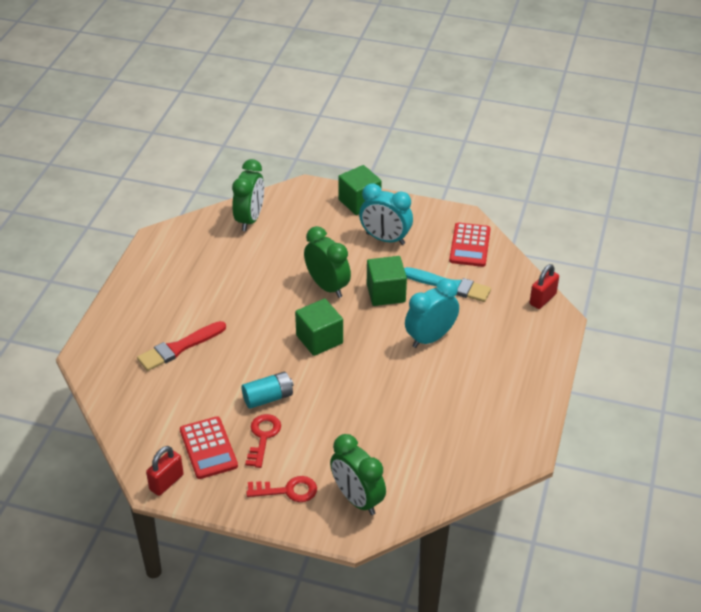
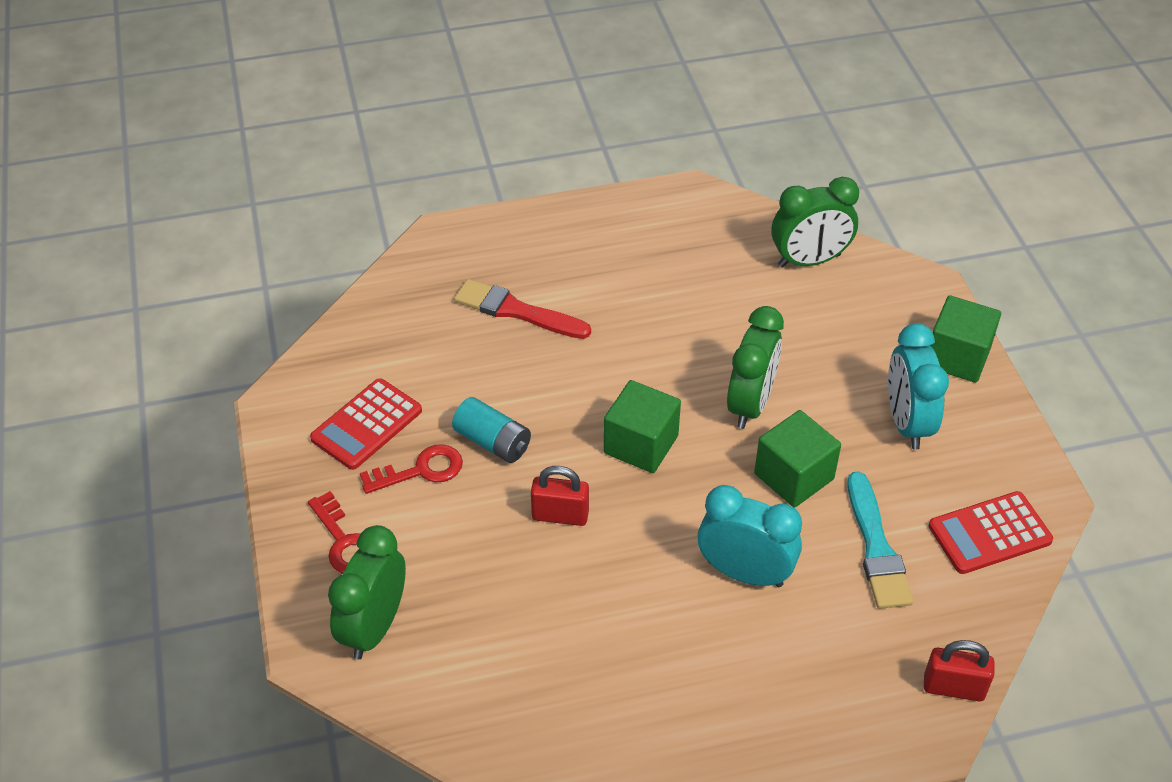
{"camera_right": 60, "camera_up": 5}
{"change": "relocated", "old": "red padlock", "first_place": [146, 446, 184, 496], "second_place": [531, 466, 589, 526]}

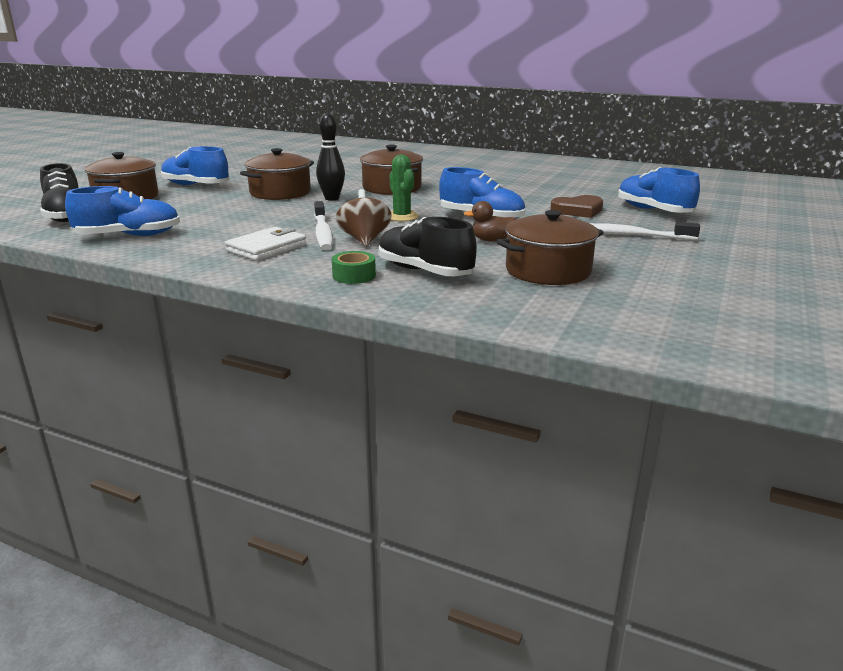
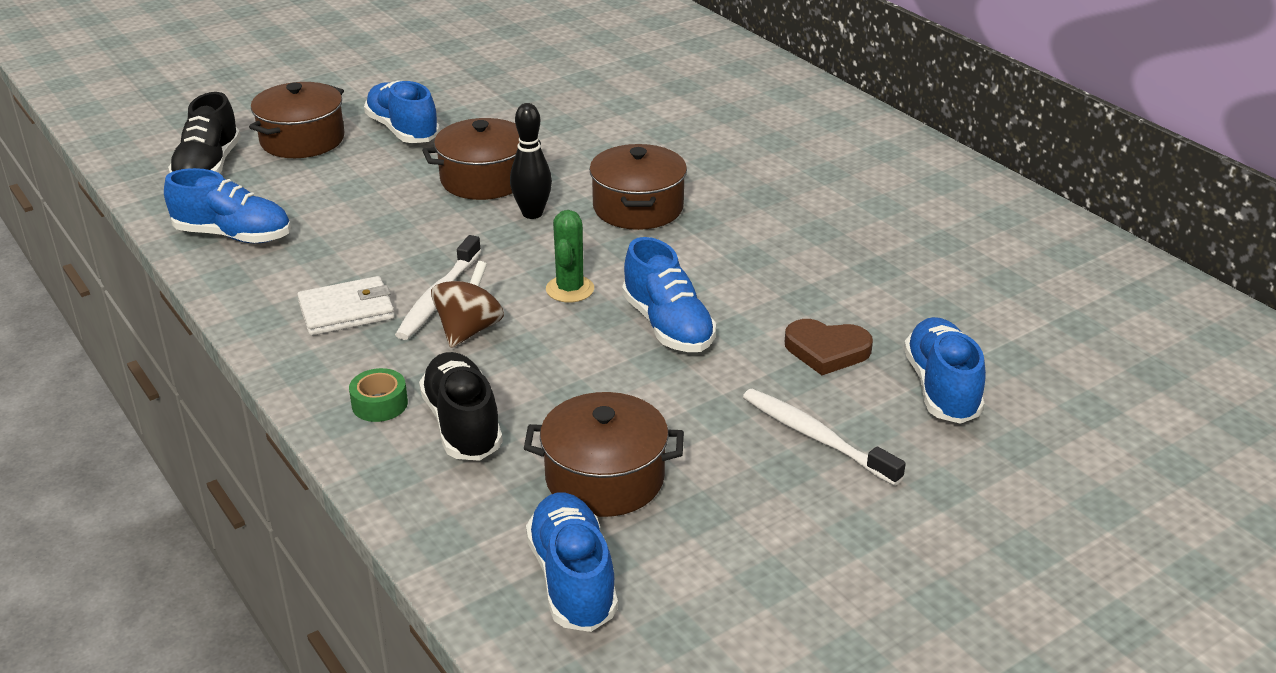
{"camera_right": 30, "camera_up": 10}
{"change": "missing", "old": "brown duck", "first_place": [464, 201, 516, 242]}
{"change": "appeared", "new": "blue shoe", "second_place": [526, 493, 618, 632]}

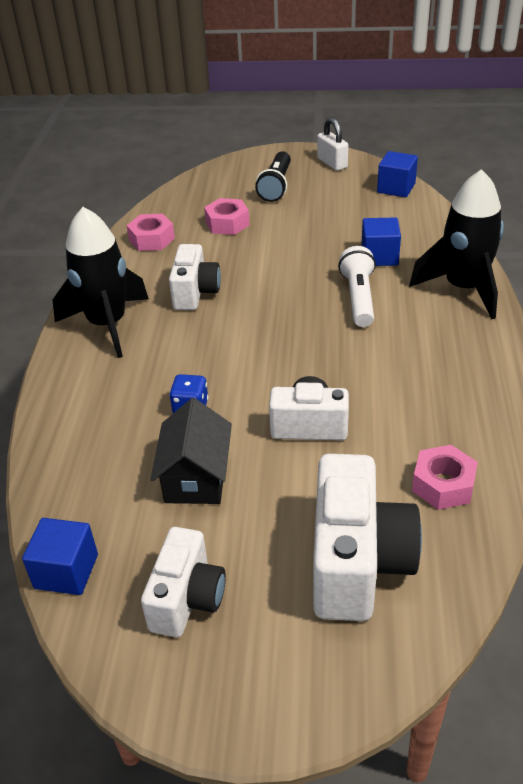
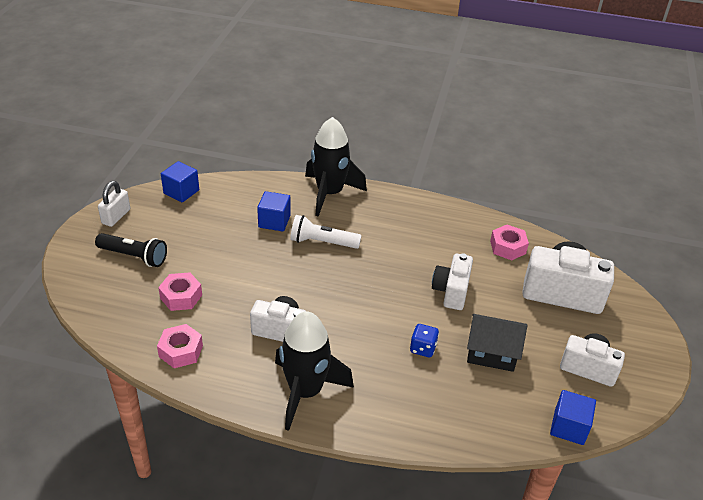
{"camera_right": -85, "camera_up": 0}
{"change": "spun", "old": "white padlock", "first_place": [317, 118, 349, 171], "second_place": [98, 181, 130, 227], "degrees": -45}

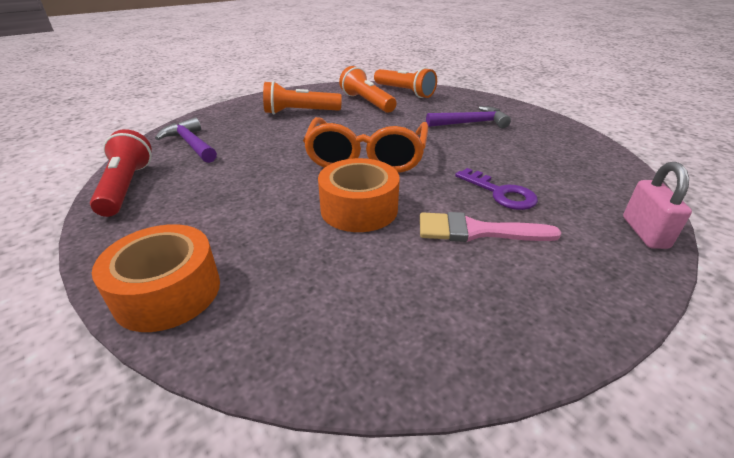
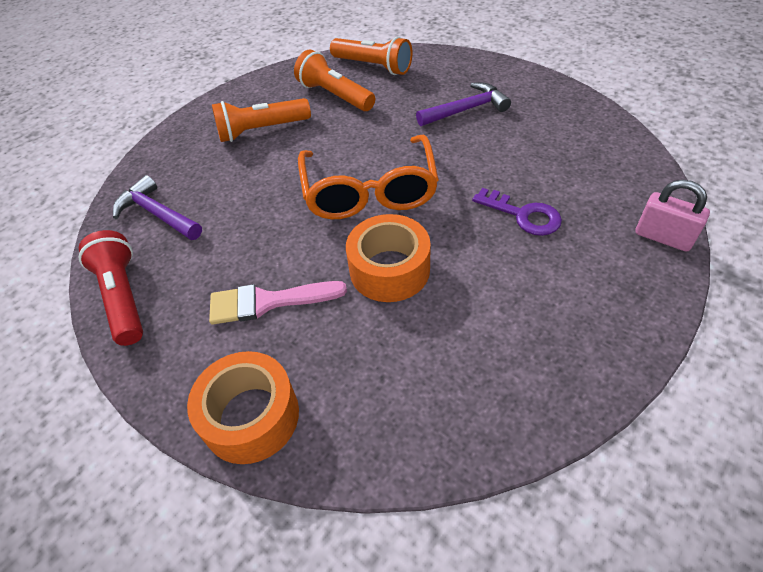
{"camera_right": -10, "camera_up": 15}
{"change": "relocated", "old": "pink brush", "first_place": [420, 212, 561, 242], "second_place": [209, 281, 347, 325]}
{"change": "spun", "old": "pink padlock", "first_place": [623, 162, 692, 249], "second_place": [635, 180, 710, 252], "degrees": -45}

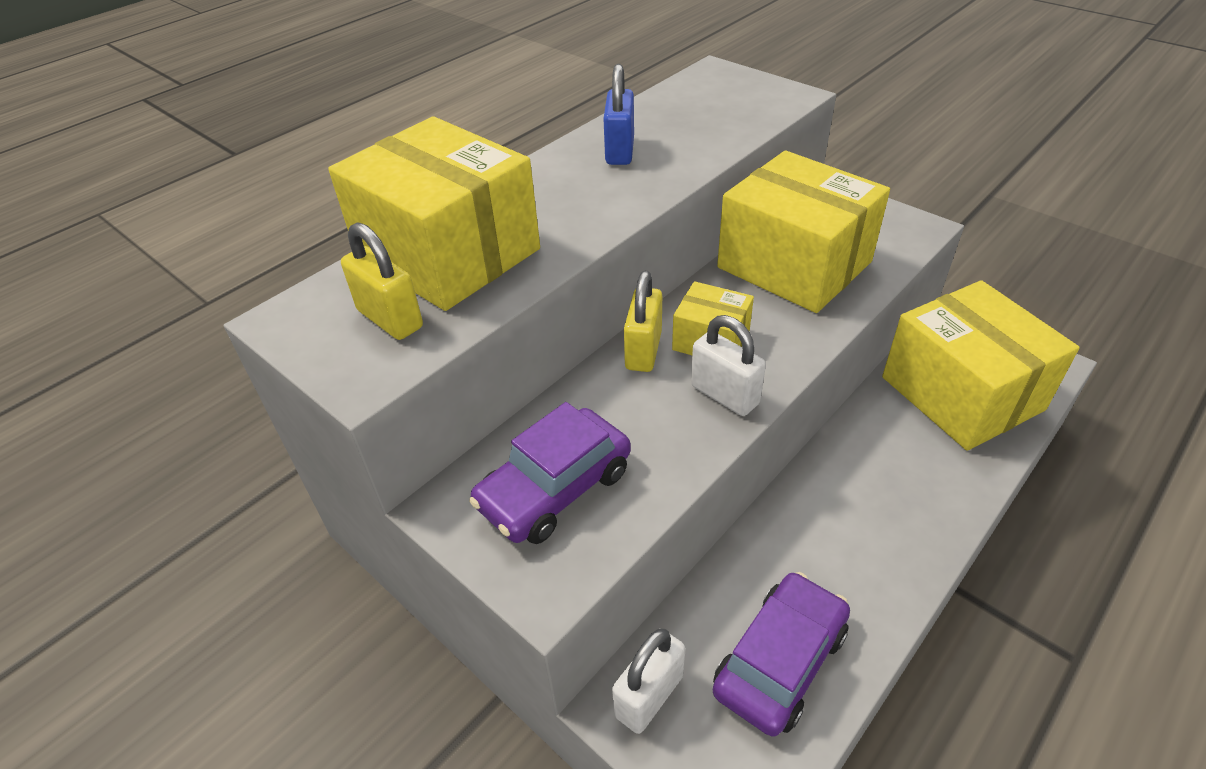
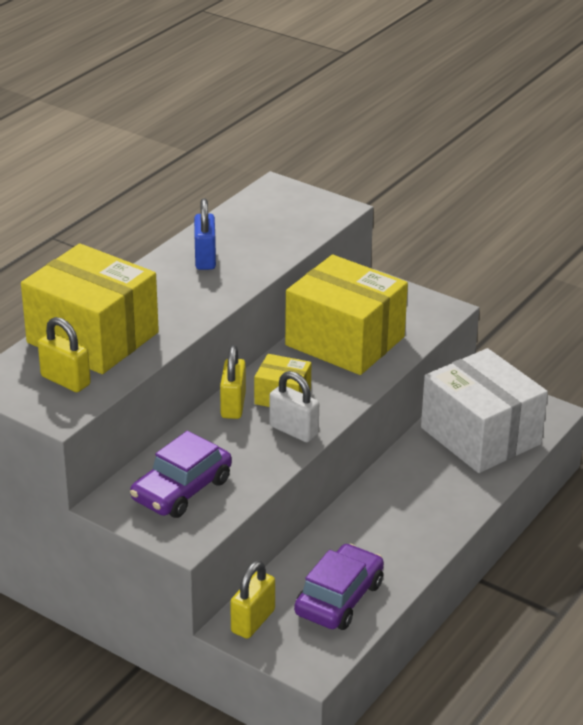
{"camera_right": -10, "camera_up": -10}
{"change": "colour", "old": "white padlock", "new": "yellow padlock", "first_place": [612, 629, 685, 734], "second_place": [230, 560, 275, 639]}
{"change": "colour", "old": "yellow box", "new": "white box", "first_place": [882, 280, 1080, 451], "second_place": [421, 348, 548, 473]}

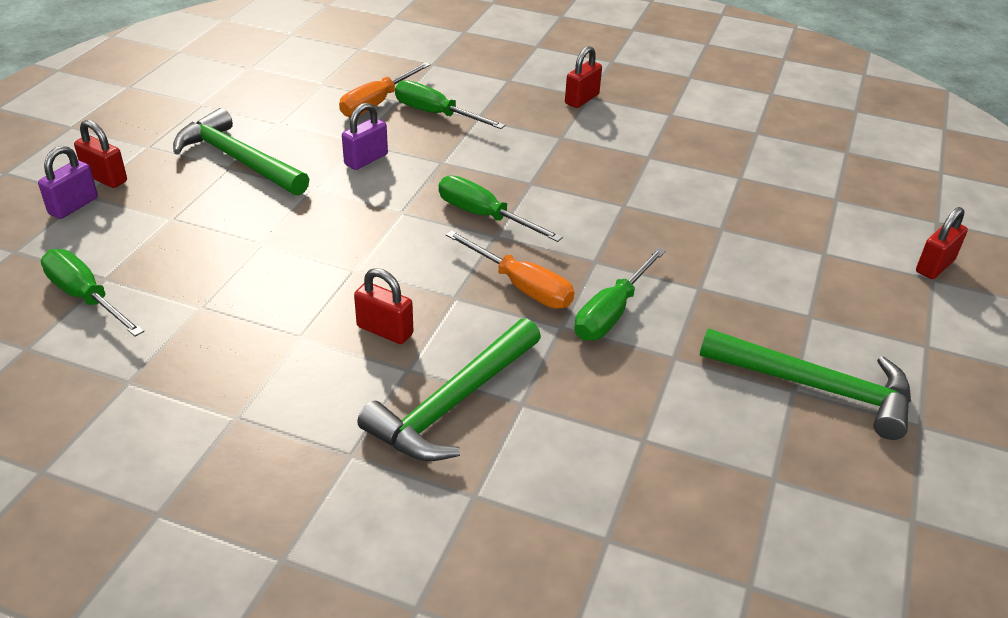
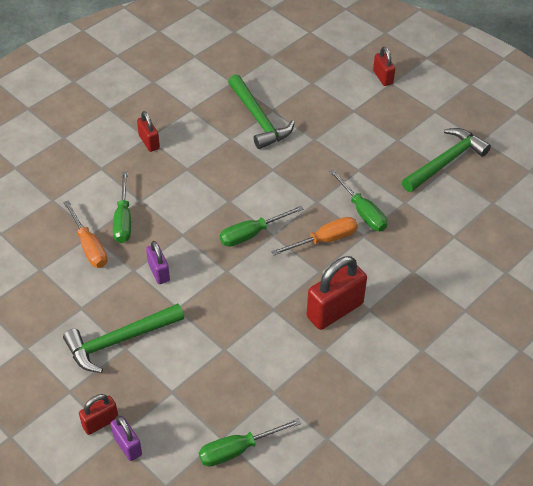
{"camera_right": -65, "camera_up": 10}
{"change": "size", "old": "red padlock", "first_place": [354, 268, 413, 344], "second_place": [306, 256, 367, 330], "factor": 1.79}
{"change": "relocated", "old": "green hammer", "first_place": [357, 318, 541, 461], "second_place": [228, 74, 295, 149]}
{"change": "spun", "old": "green screwdriver", "first_place": [395, 80, 505, 129], "second_place": [113, 171, 131, 243], "degrees": -60}

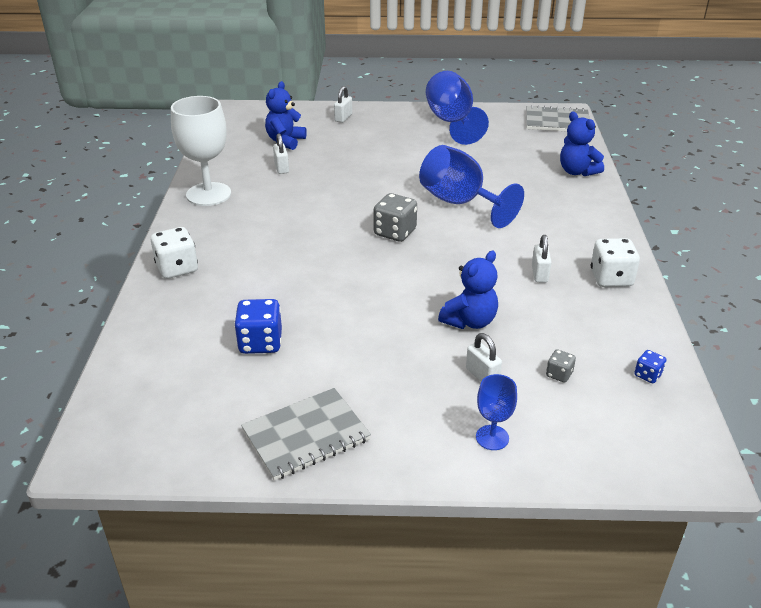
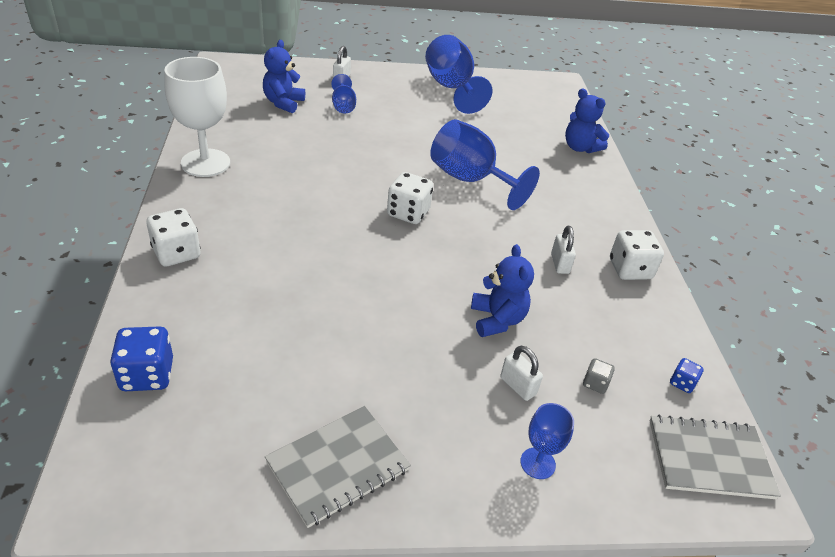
{"camera_right": -10, "camera_up": 5}
{"change": "relocated", "old": "blue dice", "first_place": [234, 299, 282, 354], "second_place": [110, 326, 173, 391]}
{"change": "missing", "old": "white padlock", "first_place": [273, 134, 289, 174]}
{"change": "colour", "old": "grey dice", "new": "white dice", "first_place": [374, 193, 417, 242], "second_place": [387, 172, 433, 224]}
{"change": "spun", "old": "blue teddy bear", "first_place": [438, 251, 498, 329], "second_place": [471, 244, 534, 337], "degrees": -45}
{"change": "relocated", "old": "grey notebook", "first_place": [527, 105, 589, 131], "second_place": [650, 415, 781, 499]}
{"change": "appeared", "new": "blue goblet", "second_place": [331, 74, 356, 114]}

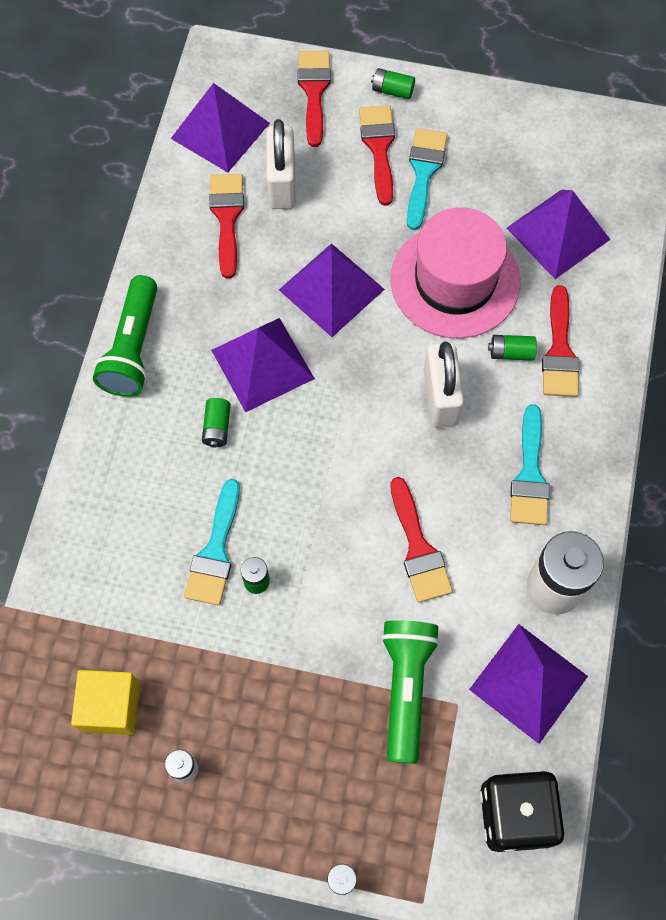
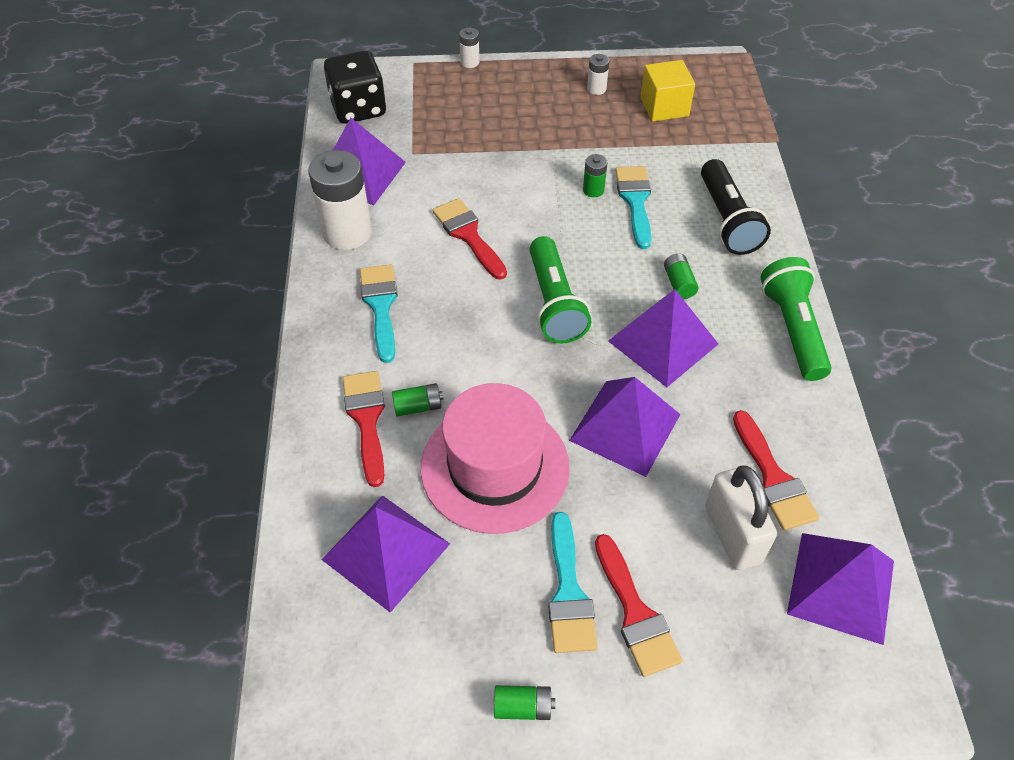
{"camera_right": 165, "camera_up": -15}
{"change": "missing", "old": "red brush", "first_place": [298, 51, 331, 147]}
{"change": "relocated", "old": "green battery", "first_place": [371, 68, 415, 99], "second_place": [494, 685, 555, 720]}
{"change": "relocated", "old": "green flashlight", "first_place": [381, 620, 440, 764], "second_place": [529, 236, 591, 344]}
{"change": "missing", "old": "white padlock", "first_place": [424, 341, 464, 428]}
{"change": "appeared", "new": "black flashlight", "second_place": [701, 159, 771, 255]}

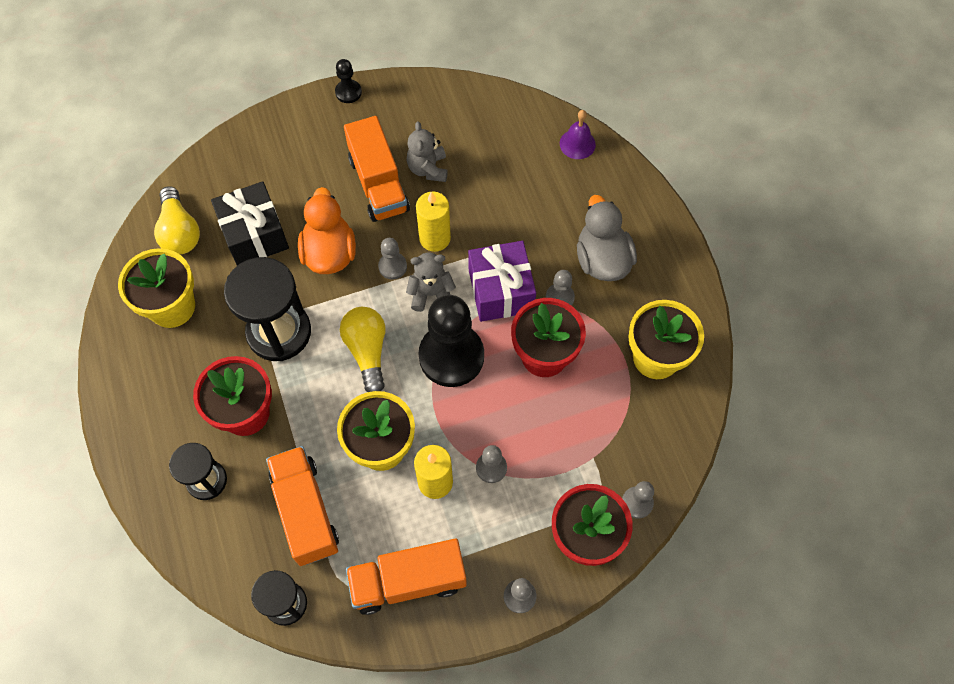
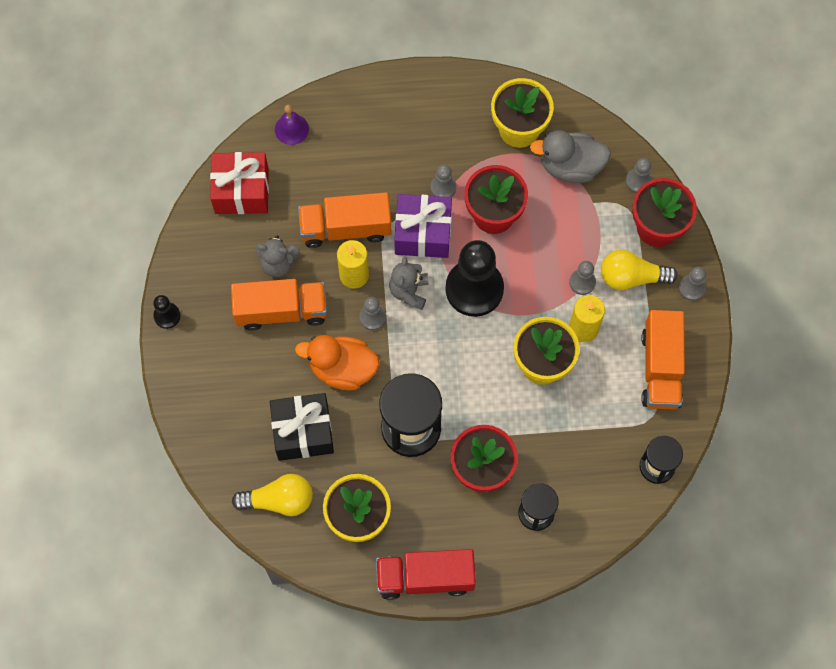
{"camera_right": -75, "camera_up": 5}
{"change": "relocated", "old": "orange truck", "first_place": [266, 446, 339, 566], "second_place": [298, 192, 392, 248]}
{"change": "relocated", "old": "yellow light bulb", "first_place": [340, 307, 386, 392], "second_place": [601, 250, 678, 290]}
{"change": "relocated", "old": "grey duck", "first_place": [577, 195, 637, 281], "second_place": [530, 130, 611, 183]}
{"change": "appeared", "new": "red gift", "second_place": [210, 152, 269, 214]}
{"change": "appeared", "new": "red truck", "second_place": [376, 549, 476, 600]}

